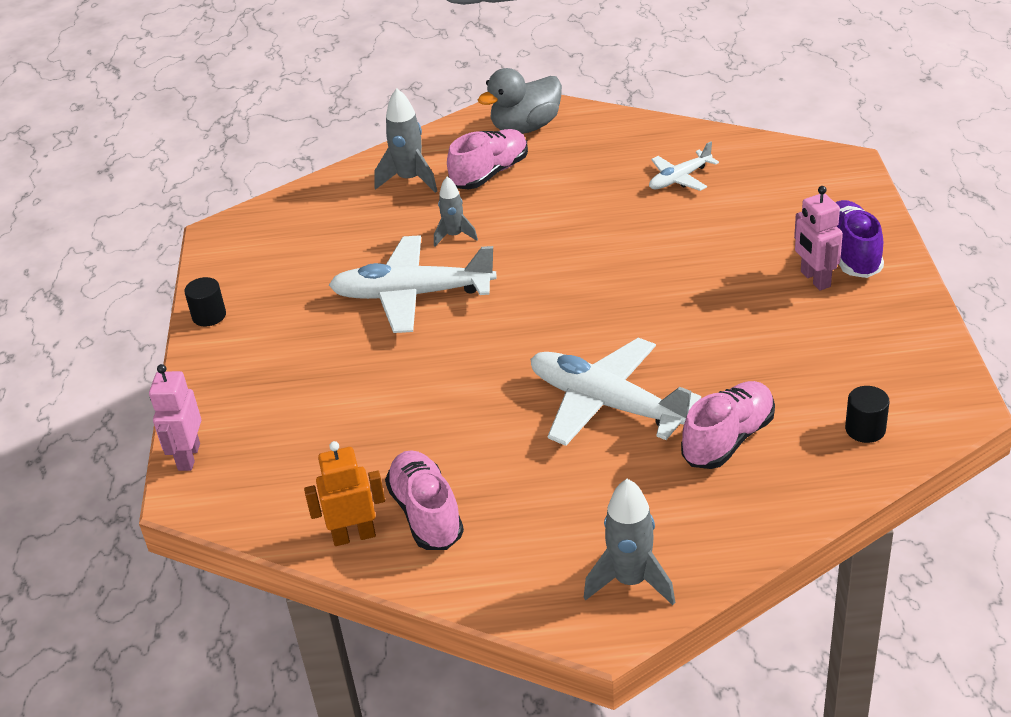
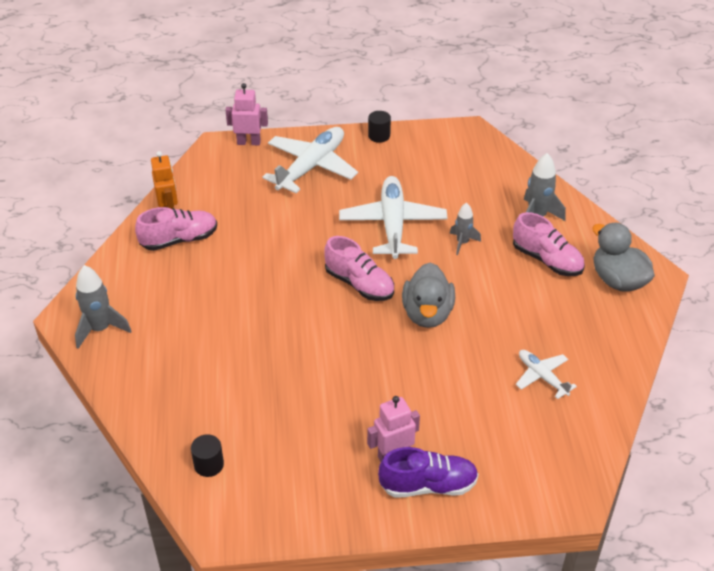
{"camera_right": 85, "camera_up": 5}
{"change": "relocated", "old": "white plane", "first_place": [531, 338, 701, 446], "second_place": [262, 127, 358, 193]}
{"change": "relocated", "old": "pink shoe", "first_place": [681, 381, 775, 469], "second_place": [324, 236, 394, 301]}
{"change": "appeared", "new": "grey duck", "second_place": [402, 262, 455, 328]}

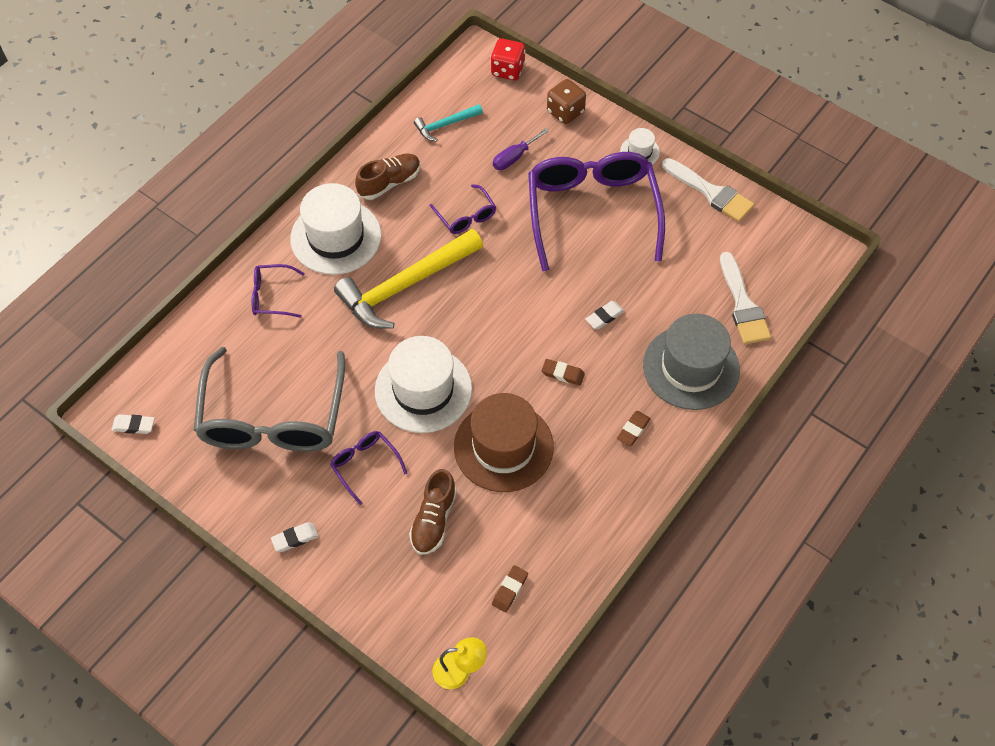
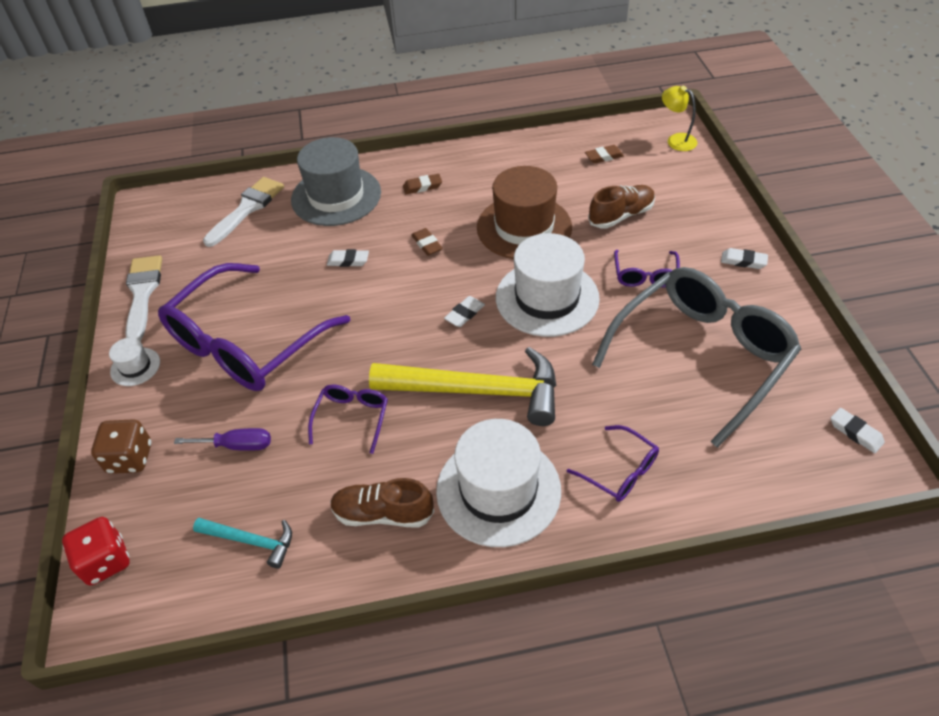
{"camera_right": -135, "camera_up": -10}
{"change": "appeared", "new": "white eraser", "second_place": [444, 296, 485, 327]}

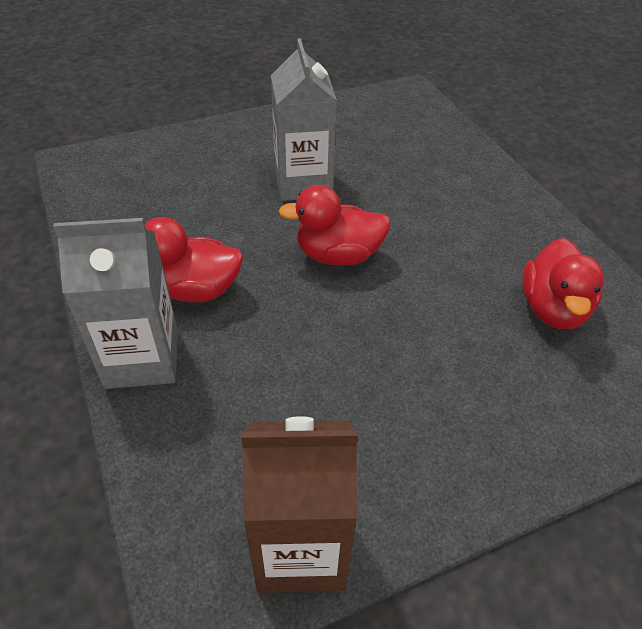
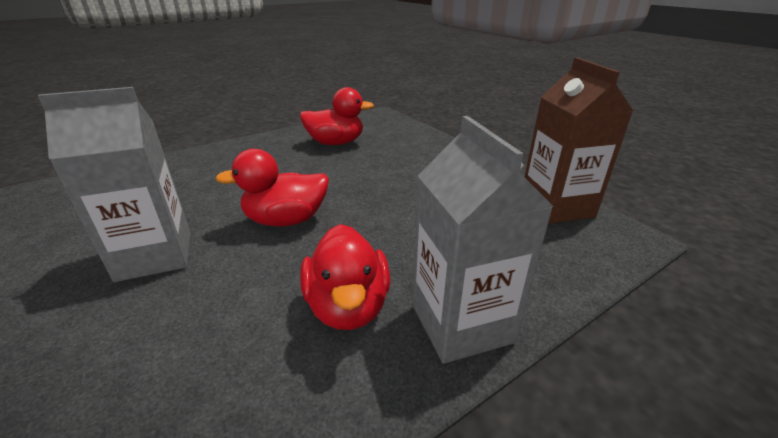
{"camera_right": -100, "camera_up": -15}
{"change": "spun", "old": "red duck", "first_place": [278, 185, 391, 266], "second_place": [216, 149, 329, 227], "degrees": 90}

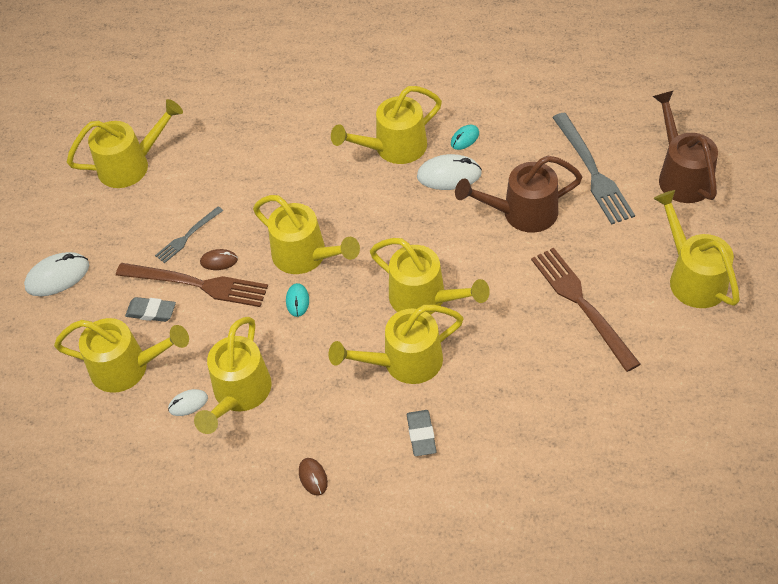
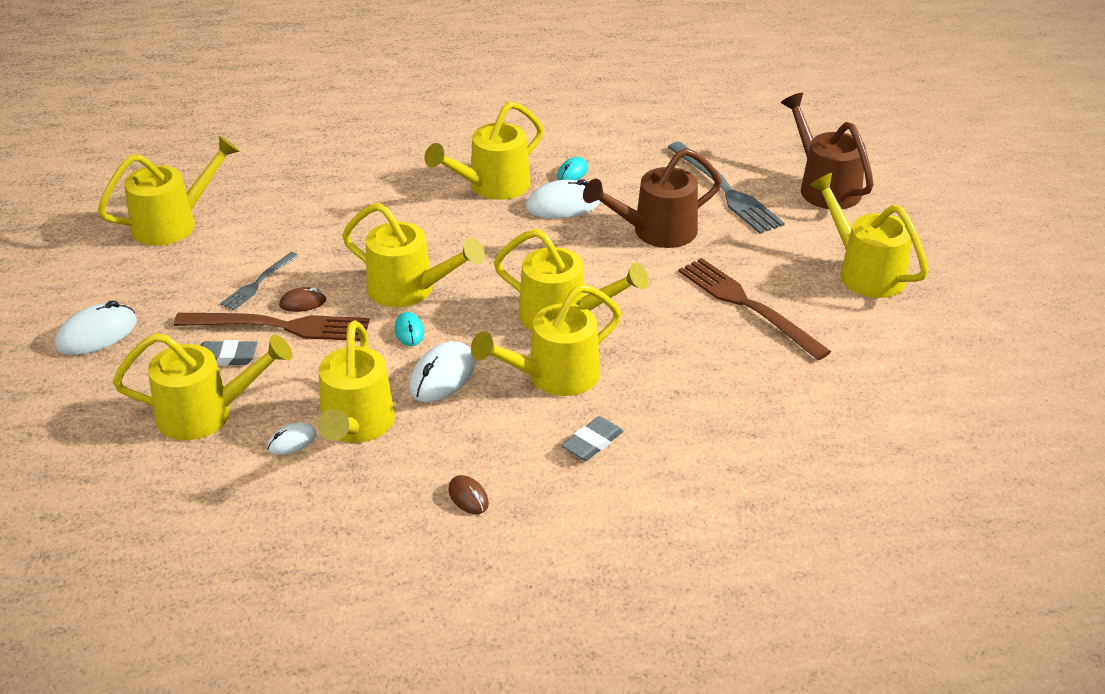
{"camera_right": -15, "camera_up": -15}
{"change": "spun", "old": "grey eraser", "first_place": [407, 410, 437, 456], "second_place": [562, 416, 623, 461], "degrees": 60}
{"change": "appeared", "new": "white mouse", "second_place": [409, 341, 475, 402]}

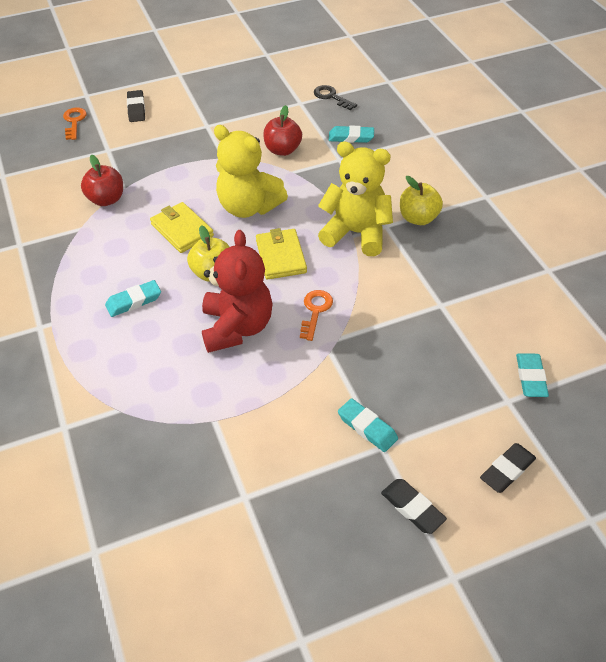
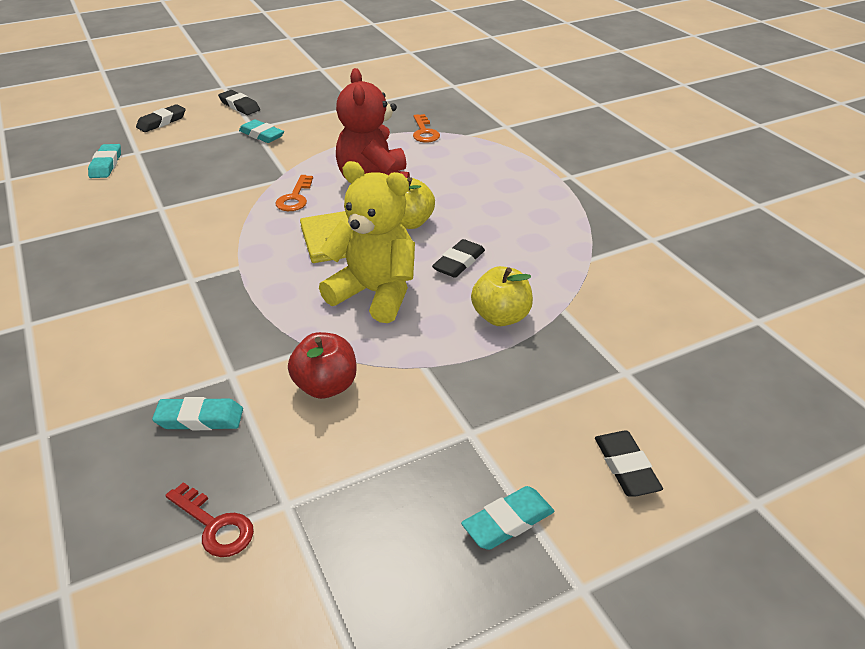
{"camera_right": 175, "camera_up": -10}
{"change": "relocated", "old": "orange key", "first_place": [63, 108, 87, 140], "second_place": [413, 114, 440, 143]}
{"change": "missing", "old": "red apple", "first_place": [81, 155, 123, 206]}
{"change": "relocated", "old": "turquoise eraser", "first_place": [105, 280, 161, 317], "second_place": [461, 486, 554, 550]}
{"change": "exchanged", "old": "yellow wallet", "new": "black eraser", "first_place": [150, 202, 214, 253], "second_place": [432, 239, 485, 278]}
{"change": "colour", "old": "black key", "new": "red key", "first_place": [314, 85, 357, 110], "second_place": [165, 482, 254, 557]}
{"change": "missing", "old": "yellow teddy bear", "first_place": [318, 141, 393, 256]}
{"change": "relocated", "old": "yellow apple", "first_place": [400, 176, 443, 225], "second_place": [471, 266, 533, 326]}

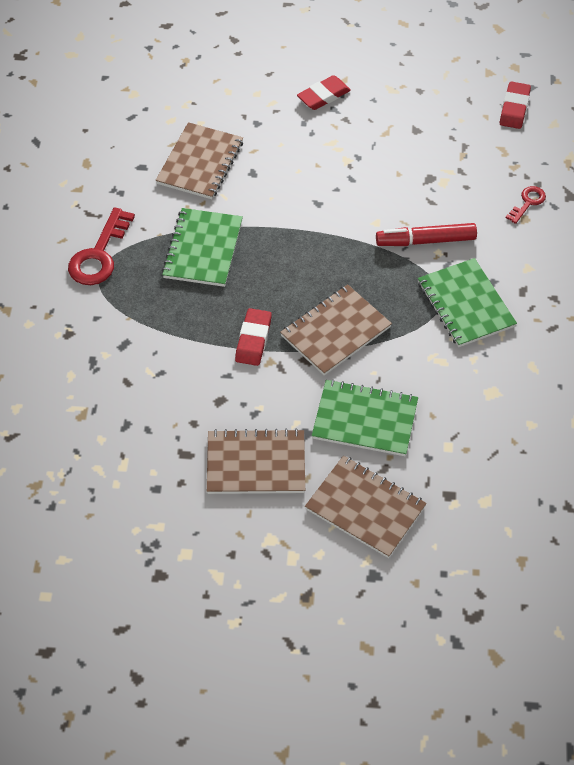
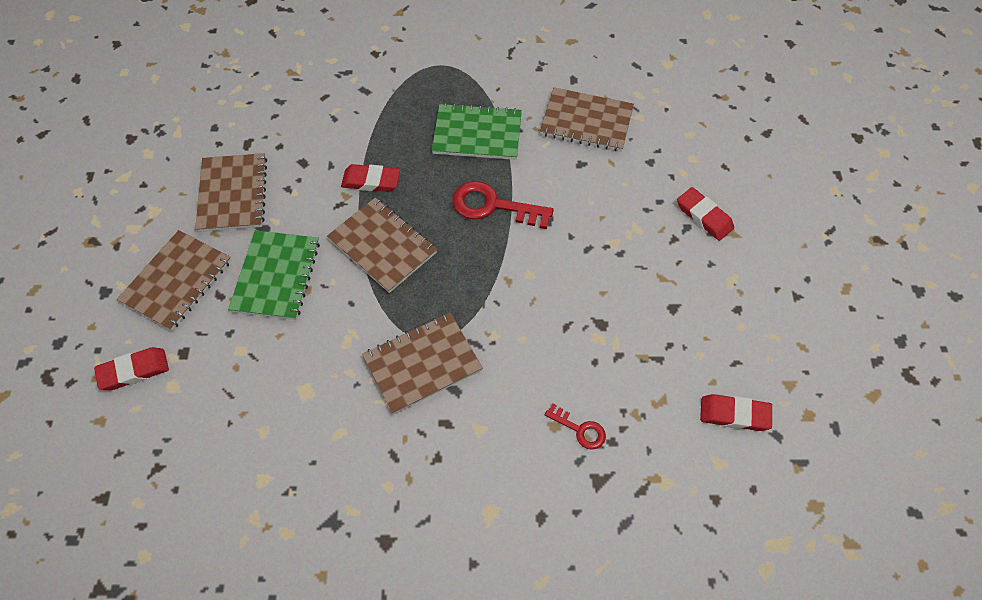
{"camera_right": 85, "camera_up": 5}
{"change": "relocated", "old": "red key", "first_place": [68, 207, 135, 285], "second_place": [452, 181, 554, 229]}
{"change": "missing", "old": "red marker", "first_place": [376, 223, 477, 246]}
{"change": "colour", "old": "green notebook", "new": "brown notebook", "first_place": [418, 258, 517, 347], "second_place": [362, 313, 483, 415]}
{"change": "appeared", "new": "red eraser", "second_place": [94, 347, 169, 390]}

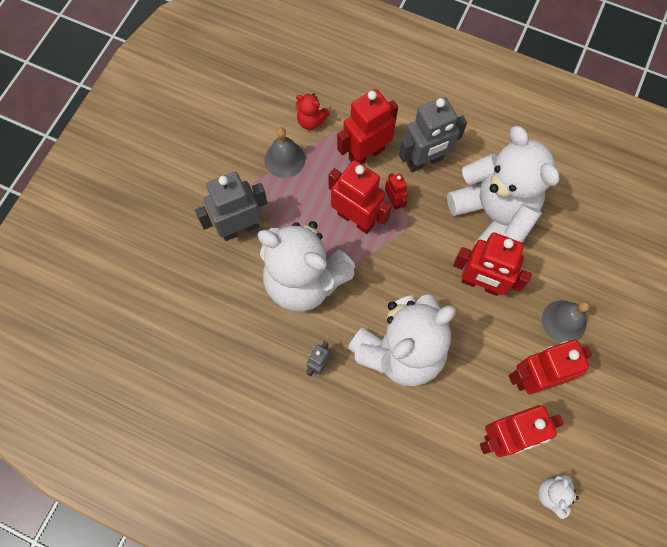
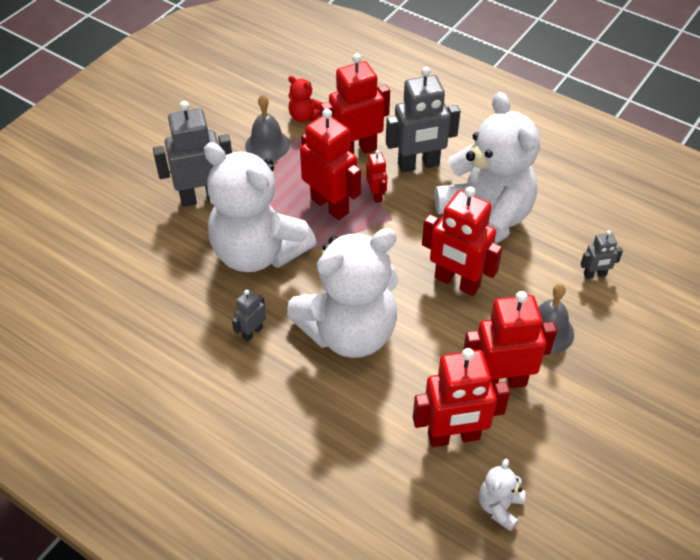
{"camera_right": 10, "camera_up": -20}
{"change": "appeared", "new": "grey robot", "second_place": [581, 230, 623, 279]}

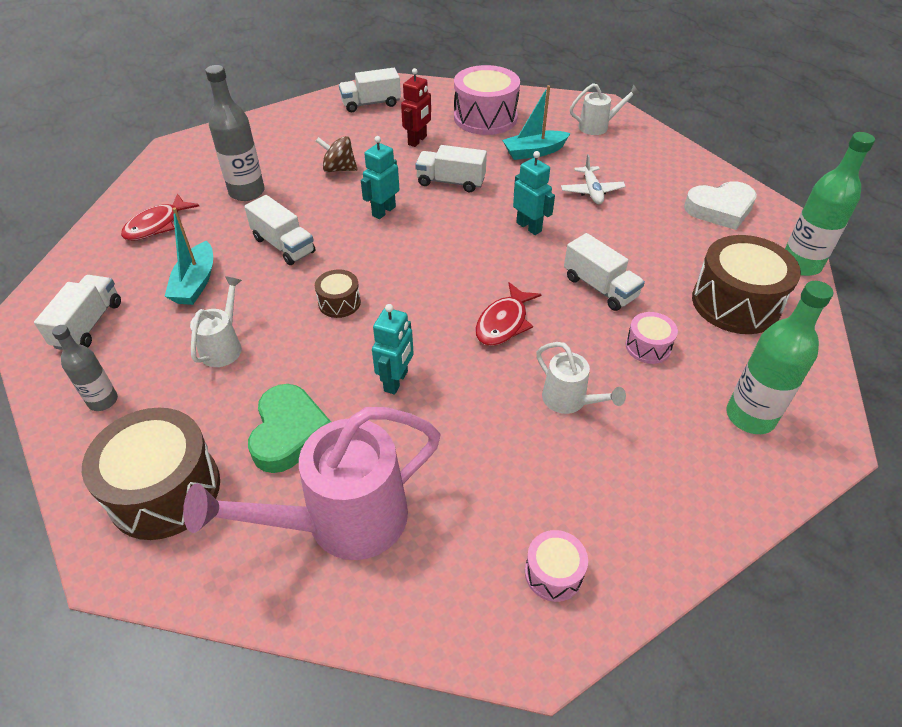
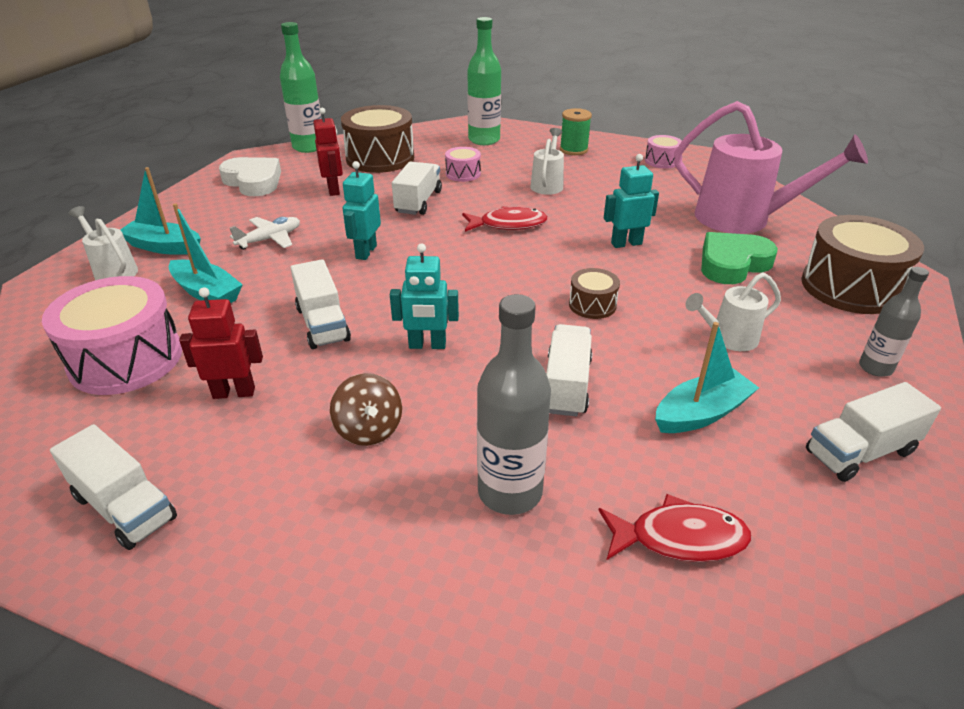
{"camera_right": -125, "camera_up": -10}
{"change": "appeared", "new": "turquoise boat", "second_place": [120, 167, 201, 255]}
{"change": "appeared", "new": "red robot", "second_place": [313, 108, 343, 196]}
{"change": "appeared", "new": "green spool", "second_place": [560, 108, 592, 155]}

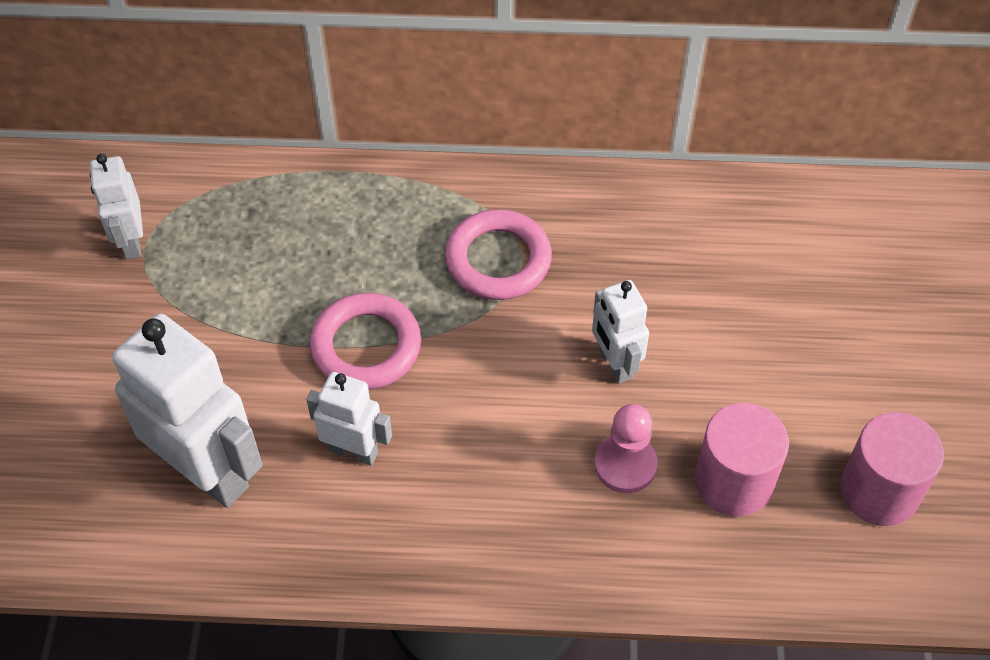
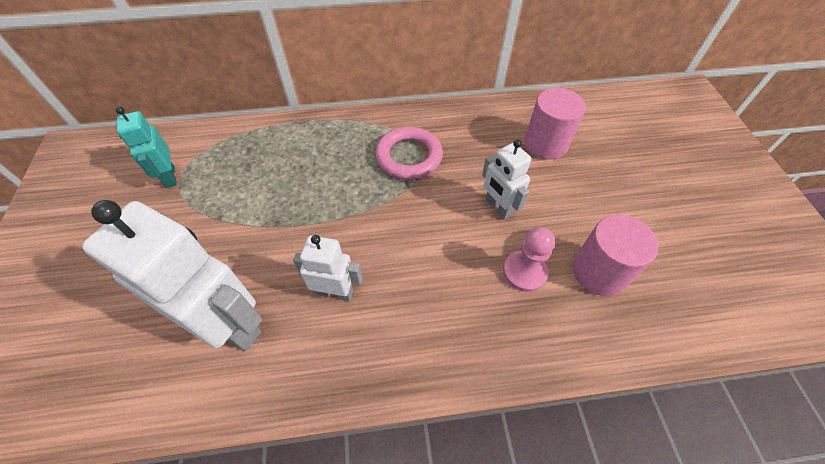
{"camera_right": -10, "camera_up": 0}
{"change": "colour", "old": "white robot", "new": "turquoise robot", "first_place": [90, 154, 143, 259], "second_place": [115, 106, 177, 188]}
{"change": "missing", "old": "pink ring", "first_place": [310, 293, 421, 390]}
{"change": "relocated", "old": "pink cylinder", "first_place": [840, 412, 944, 526], "second_place": [524, 88, 586, 159]}

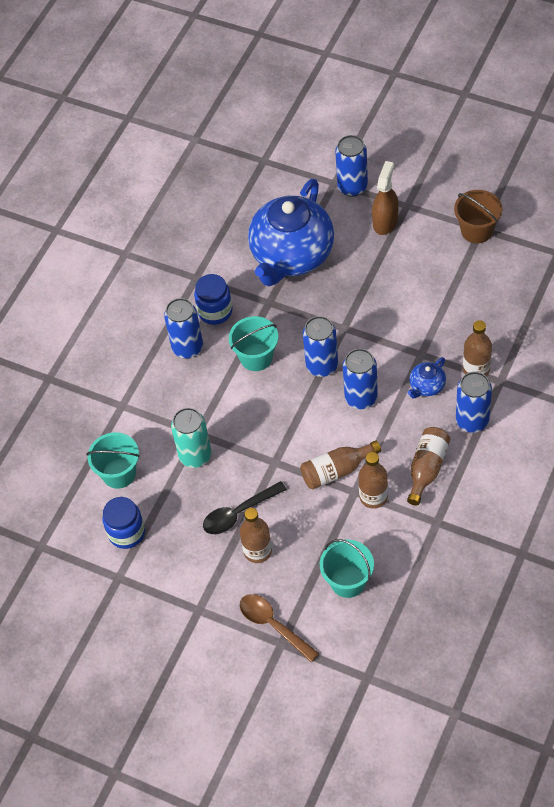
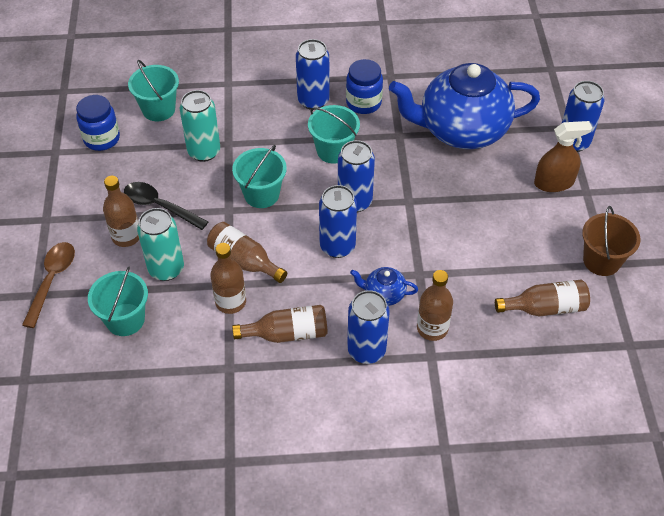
{"camera_right": 55, "camera_up": -5}
{"change": "appeared", "new": "turquoise can", "second_place": [137, 208, 184, 281]}
{"change": "appeared", "new": "turquoise bucket", "second_place": [232, 145, 287, 208]}
{"change": "appeared", "new": "brown bottle", "second_place": [495, 280, 590, 317]}

